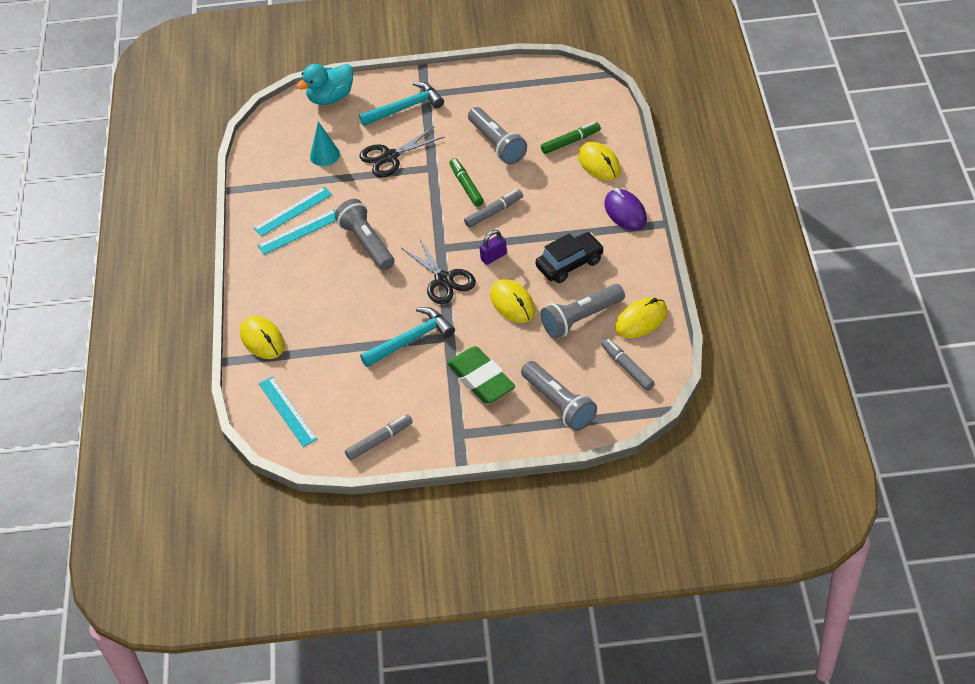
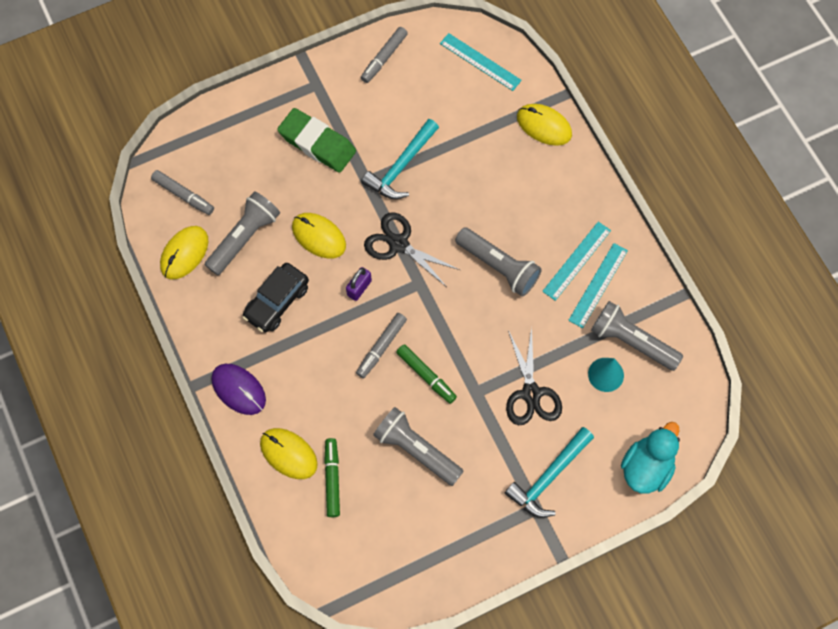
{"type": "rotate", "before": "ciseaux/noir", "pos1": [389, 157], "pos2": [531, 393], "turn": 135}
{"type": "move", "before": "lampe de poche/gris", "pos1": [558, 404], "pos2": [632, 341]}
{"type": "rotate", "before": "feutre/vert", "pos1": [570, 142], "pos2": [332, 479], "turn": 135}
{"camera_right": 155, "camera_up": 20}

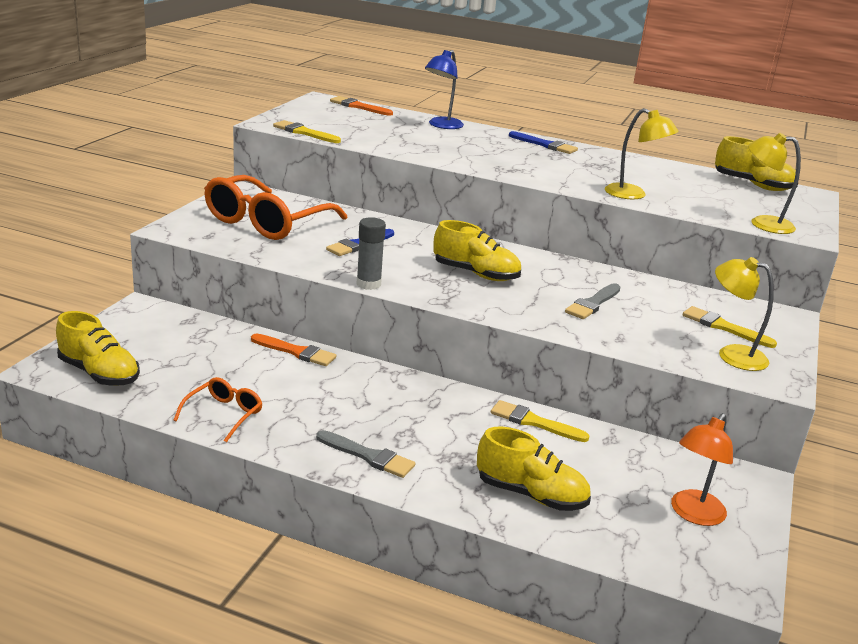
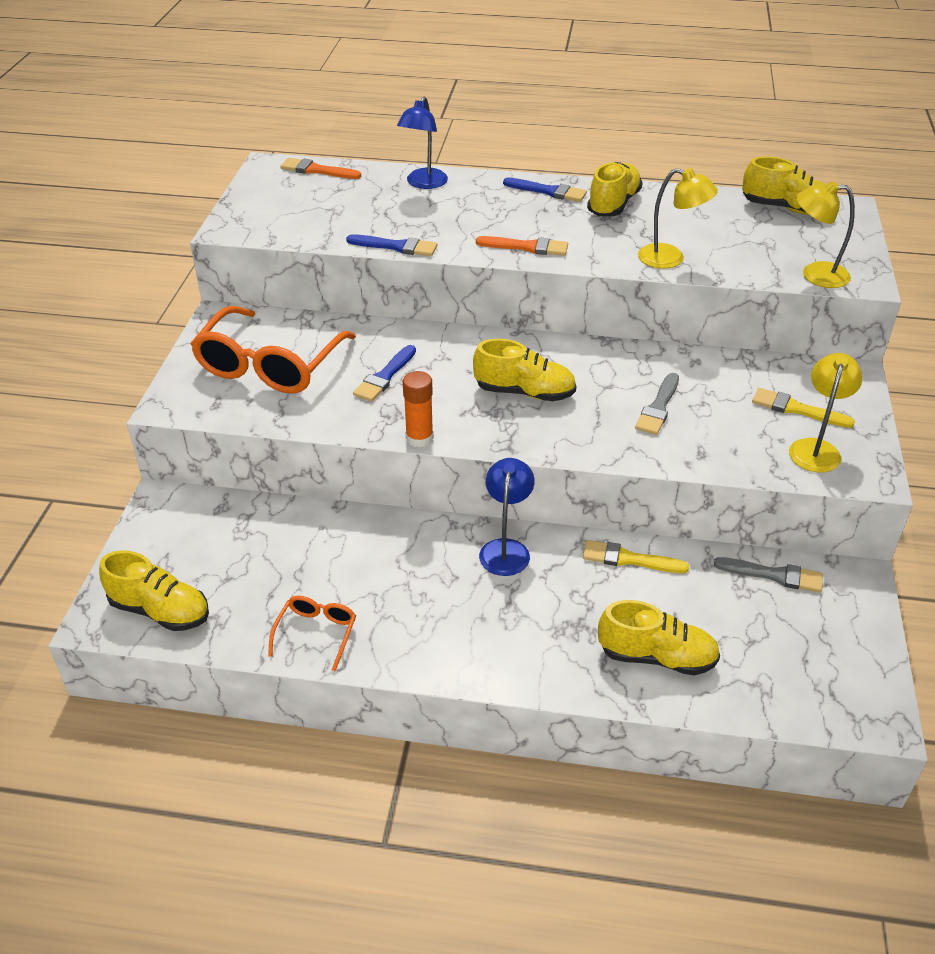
{"type": "move", "before": "pinceau/orange", "pos1": [296, 352], "pos2": [527, 247]}
{"type": "delete", "before": "pinceau/jaune", "pos1": [304, 132]}
{"type": "move", "before": "pinceau/gris", "pos1": [368, 456], "pos2": [774, 575]}
{"type": "recolor", "before": "bâton de colle/gris", "after": "bâton de colle/orange", "pos1": [368, 284], "pos2": [419, 438]}
{"type": "delete", "before": "lampe/orange", "pos1": [693, 514]}
{"type": "rotate", "before": "lampe/jaune", "pos1": [732, 355], "pos2": [816, 448], "turn": 90}
{"type": "insert", "after": "pinceau/bleu", "pos2": [396, 246]}
{"type": "insert", "after": "lampe/bleu", "pos2": [506, 549]}
{"type": "insert", "after": "chaussure/jaune", "pos2": [613, 204]}
{"camera_right": -10, "camera_up": 15}

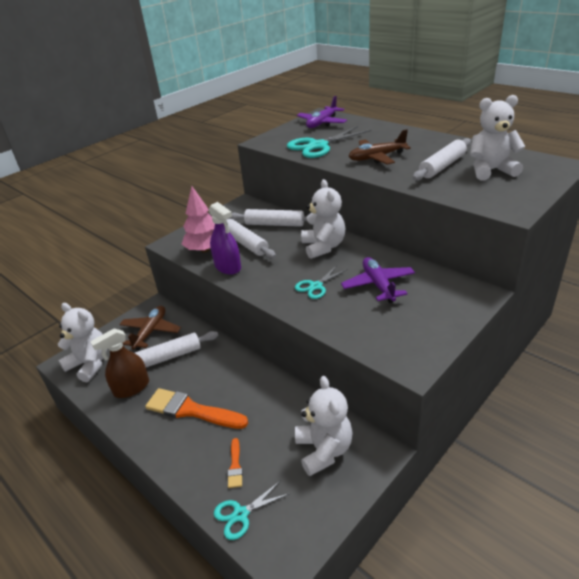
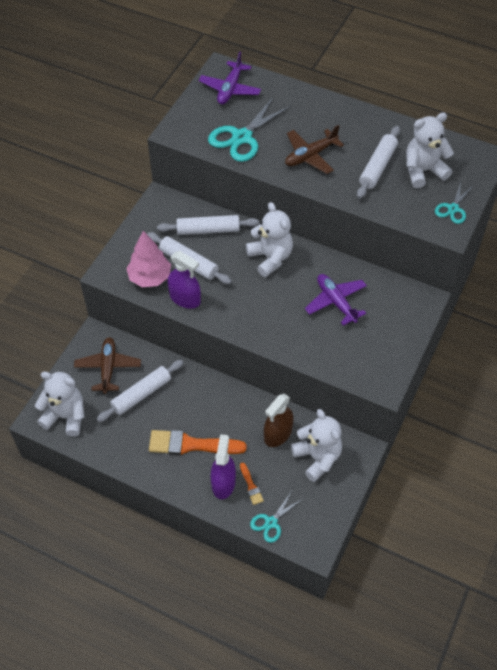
{"type": "move", "before": "vaporisateur/marron", "pos1": [131, 388], "pos2": [278, 434]}
{"type": "move", "before": "ciseaux/turquoise", "pos1": [316, 286], "pos2": [453, 208]}
{"type": "insert", "after": "vaporisateur/violet", "pos2": [223, 483]}
{"camera_right": -20, "camera_up": 20}

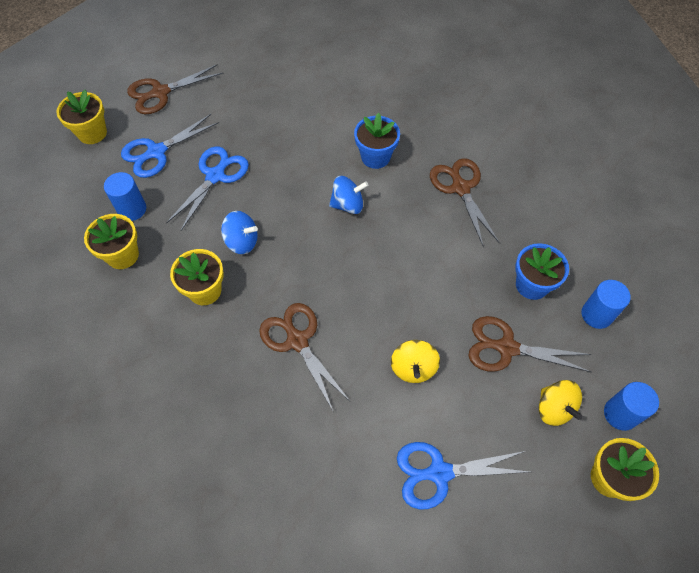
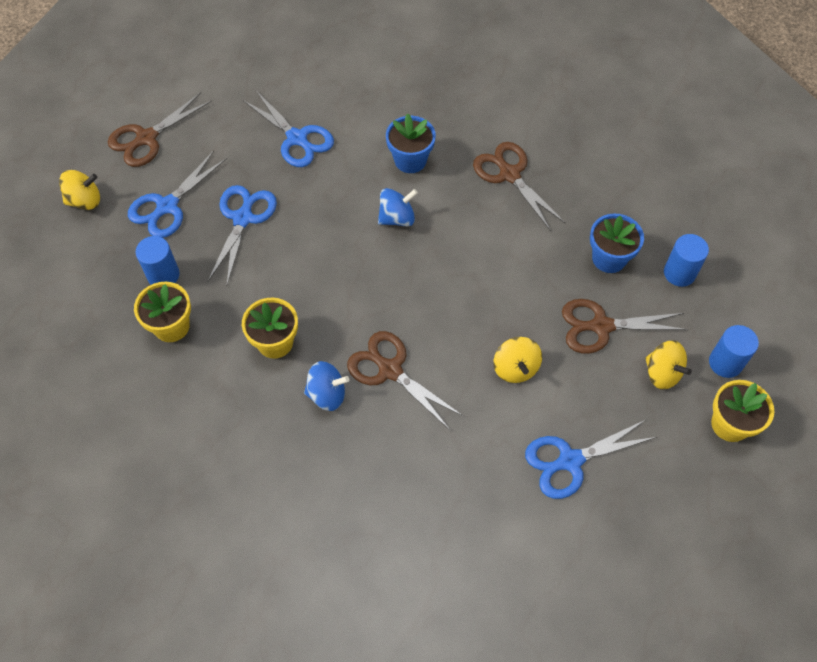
{"type": "replace", "before": "pot de fleurs/jaune", "after": "toupie/jaune", "pos1": [92, 133], "pos2": [85, 200]}
{"type": "move", "before": "toupie/bleu", "pos1": [242, 242], "pos2": [327, 394]}
{"type": "insert", "after": "ciseaux/bleu", "pos2": [297, 139]}
{"camera_right": -15, "camera_up": 0}

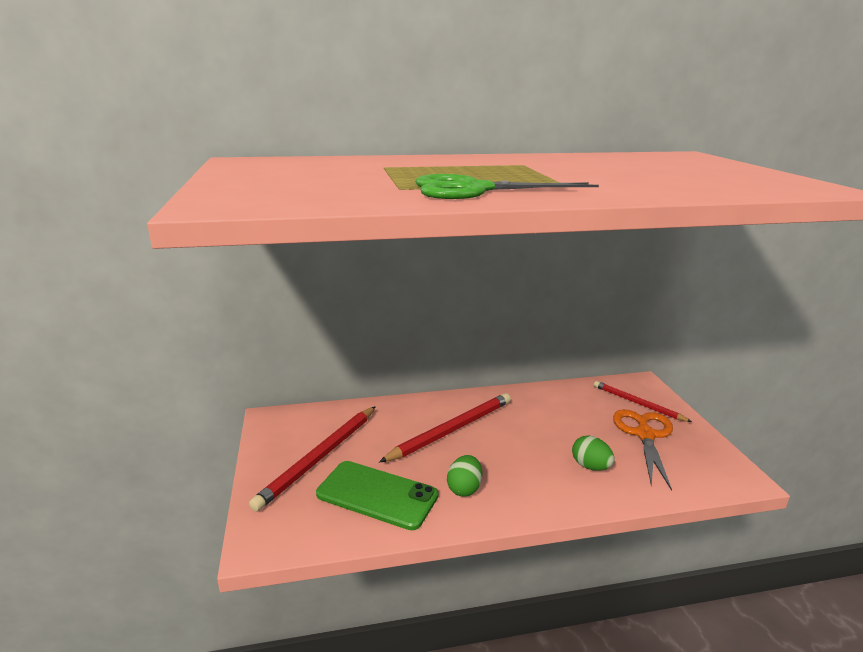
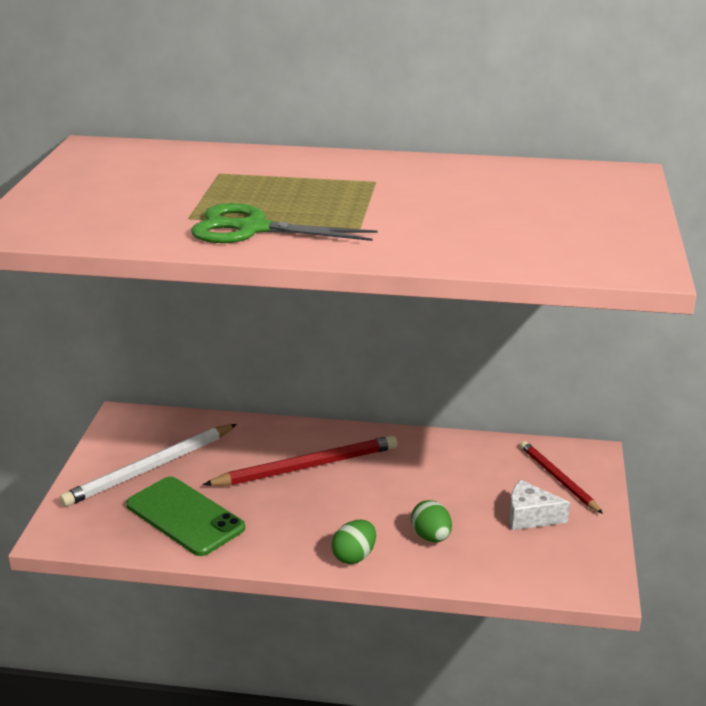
{"type": "recolor", "before": "crayon/rouge", "after": "crayon/blanc", "pos1": [319, 458], "pos2": [150, 469]}
{"type": "move", "before": "œuf/vert", "pos1": [464, 489], "pos2": [354, 556]}
{"type": "replace", "before": "ciseaux/orange", "after": "fromage/blanc", "pos1": [644, 434], "pos2": [530, 516]}
{"camera_right": 20, "camera_up": 5}

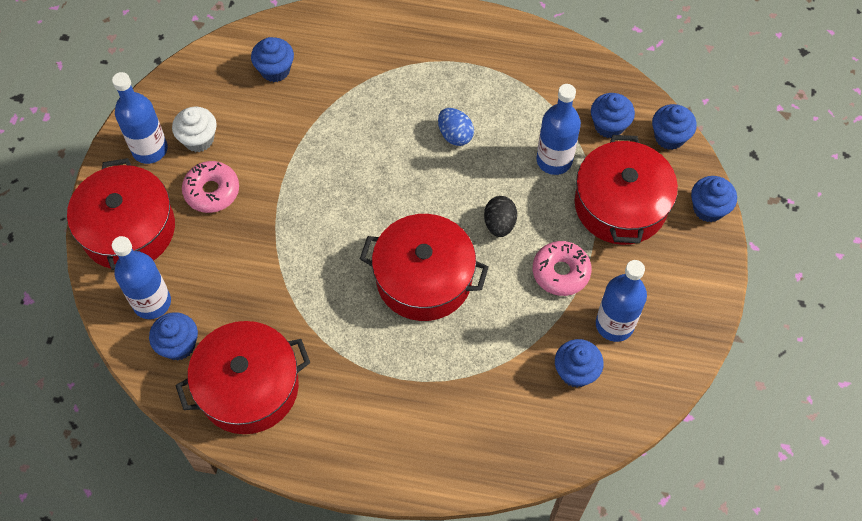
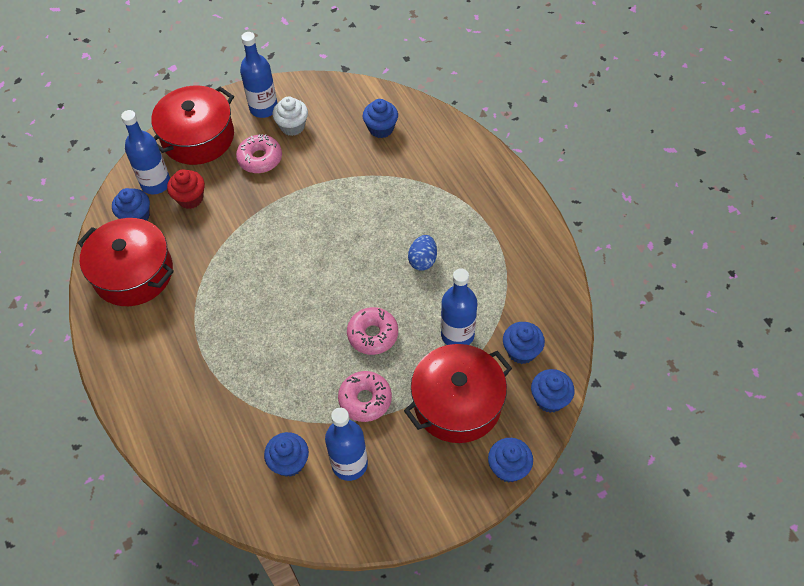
{"type": "delete", "before": "marmite/rouge", "pos1": [424, 278]}
{"type": "replace", "before": "œuf/noir", "after": "beignet/rose", "pos1": [499, 224], "pos2": [373, 335]}
{"type": "insert", "after": "muffin/rouge", "pos2": [190, 198]}
{"camera_right": 55, "camera_up": -5}

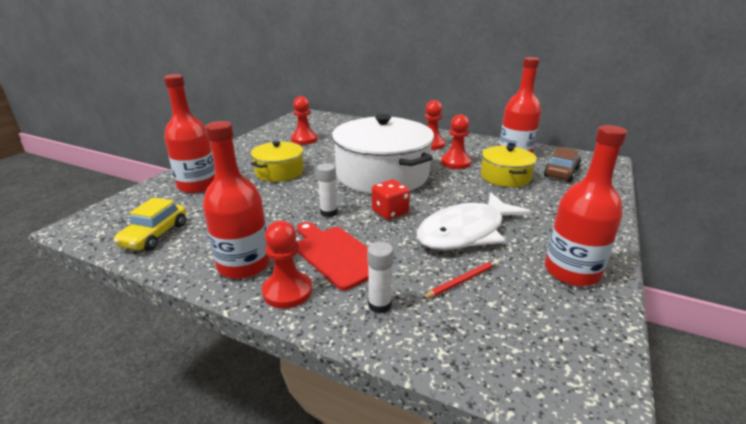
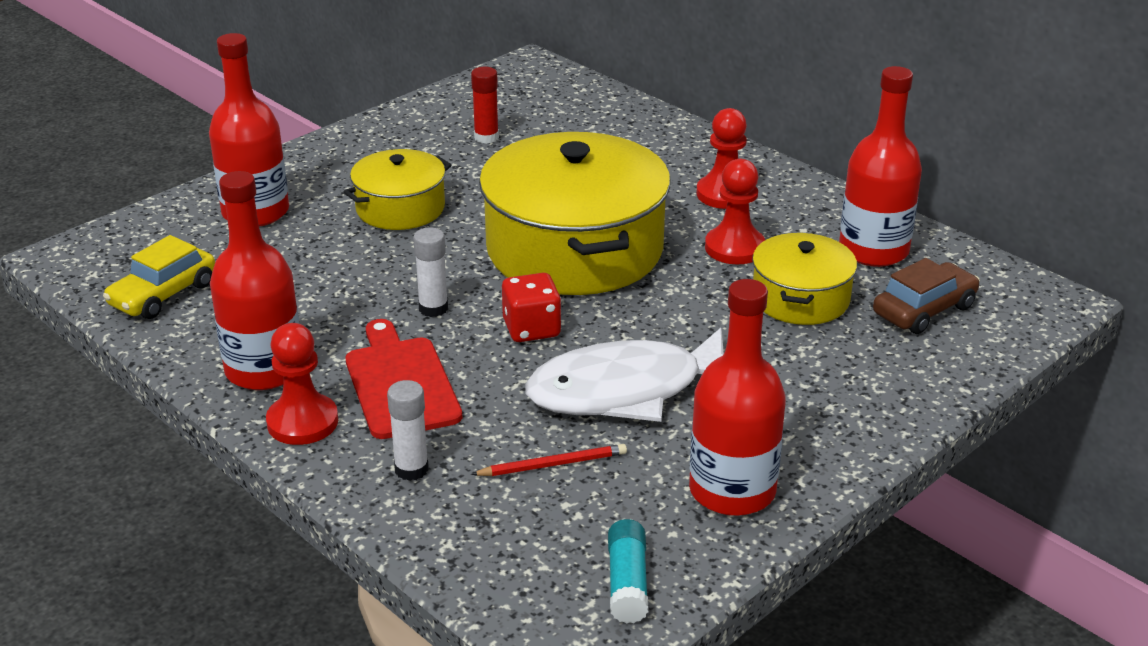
{"type": "replace", "before": "pion/rouge", "after": "bâton de colle/rouge", "pos1": [304, 139], "pos2": [486, 137]}
{"type": "recolor", "before": "marmite/blanc", "after": "marmite/jaune", "pos1": [382, 175], "pos2": [575, 249]}
{"type": "insert", "after": "bâton de colle/turquoise", "pos2": [627, 583]}
{"camera_right": 20, "camera_up": 5}

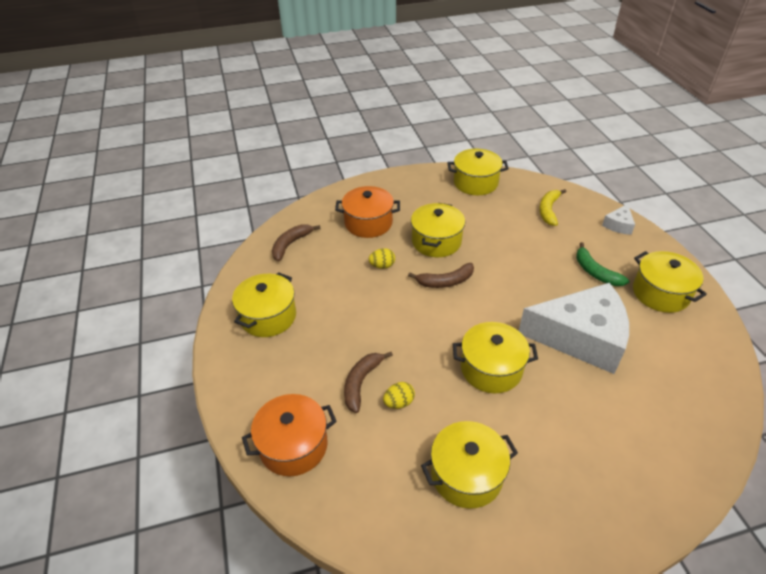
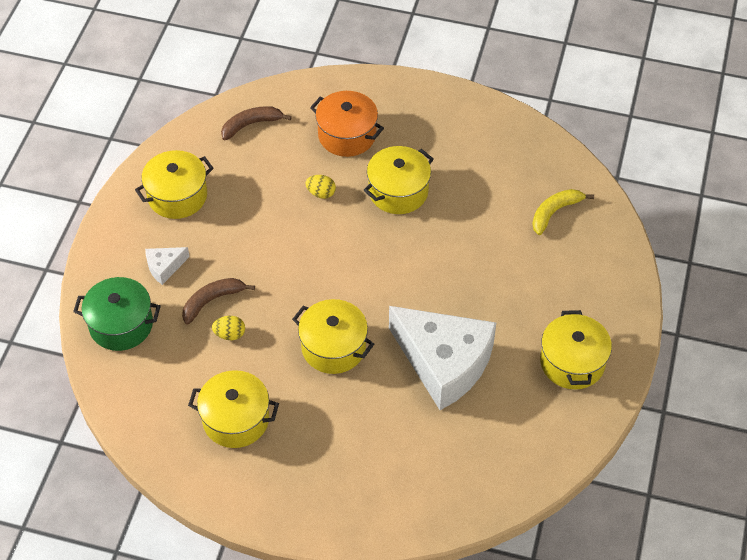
{"type": "recolor", "before": "marmite/orange", "after": "marmite/vert", "pos1": [293, 445], "pos2": [121, 325]}
{"type": "delete", "before": "banane/marron", "pos1": [445, 281]}
{"type": "delete", "before": "marmite/jaune", "pos1": [475, 183]}
{"type": "delete", "before": "banane/vert", "pos1": [595, 272]}
{"type": "move", "before": "fromage/blanc", "pos1": [618, 225], "pos2": [164, 267]}
{"camera_right": 30, "camera_up": 10}

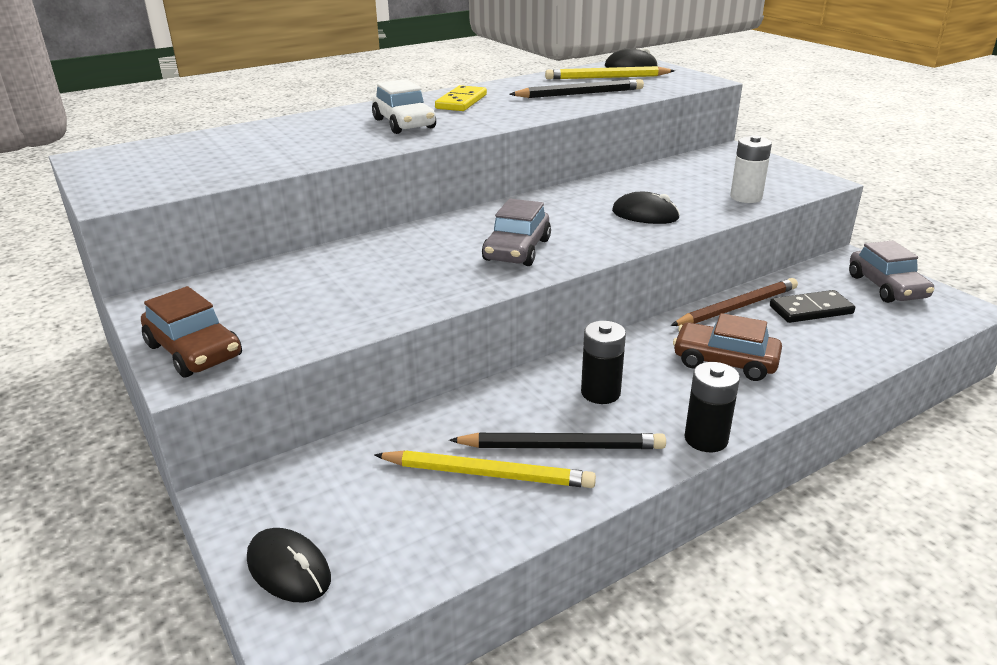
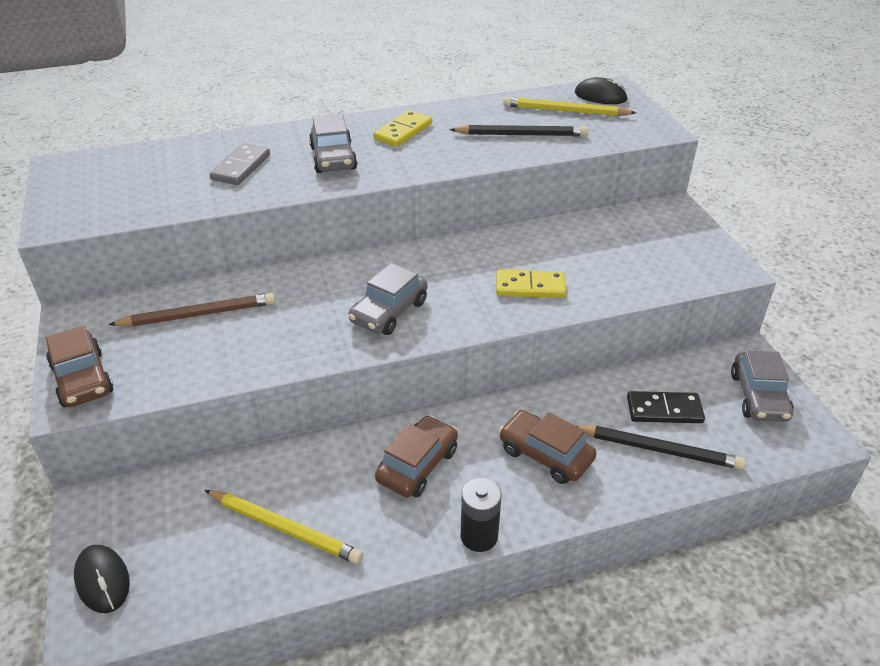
{"type": "recolor", "before": "voiture/blanc", "after": "voiture/gris", "pos1": [404, 124], "pos2": [333, 158]}
{"type": "move", "before": "crayon/noir", "pos1": [561, 446], "pos2": [659, 450]}
{"type": "replace", "before": "pile/noir", "after": "voiture/marron", "pos1": [600, 393], "pos2": [418, 465]}
{"type": "replace", "before": "souris/noir", "after": "domino/jaune", "pos1": [645, 215], "pos2": [530, 287]}
{"type": "move", "before": "crayon/marron", "pos1": [737, 307], "pos2": [198, 315]}
{"type": "delete", "before": "pile/blanc", "pos1": [746, 197]}
{"type": "insert", "after": "domino/gris", "pos2": [241, 167]}
{"camera_right": 15, "camera_up": 10}

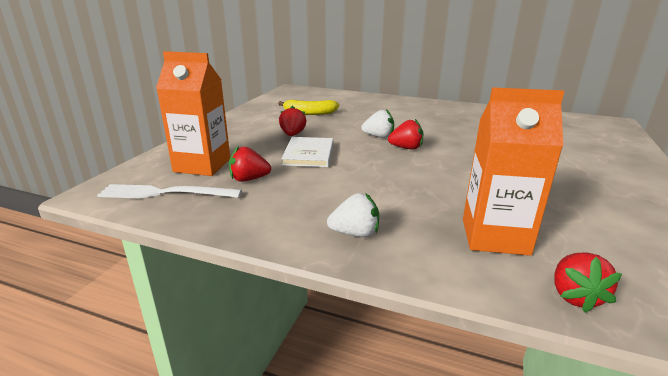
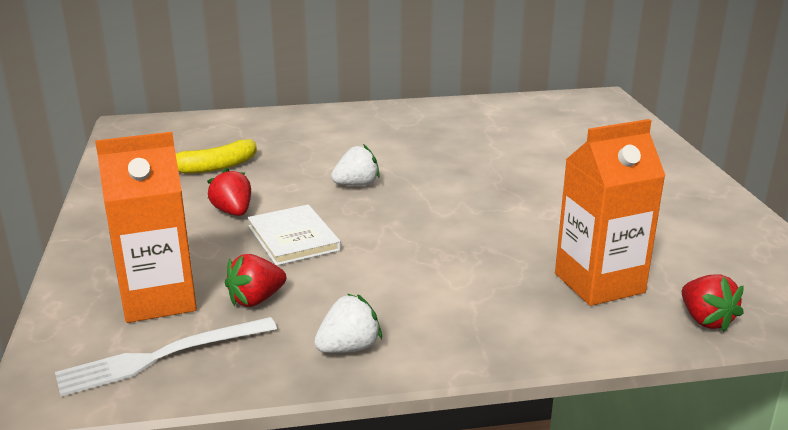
{"type": "move", "before": "fraise/blanc", "pos1": [355, 233], "pos2": [349, 348]}
{"type": "delete", "before": "fraise/rouge", "pos1": [406, 148]}
{"camera_right": -30, "camera_up": 0}

